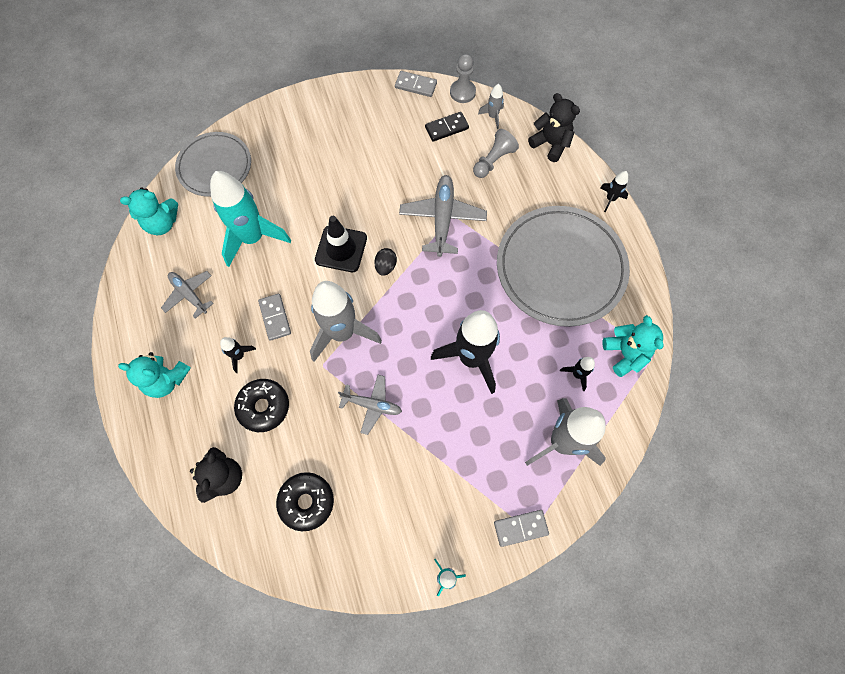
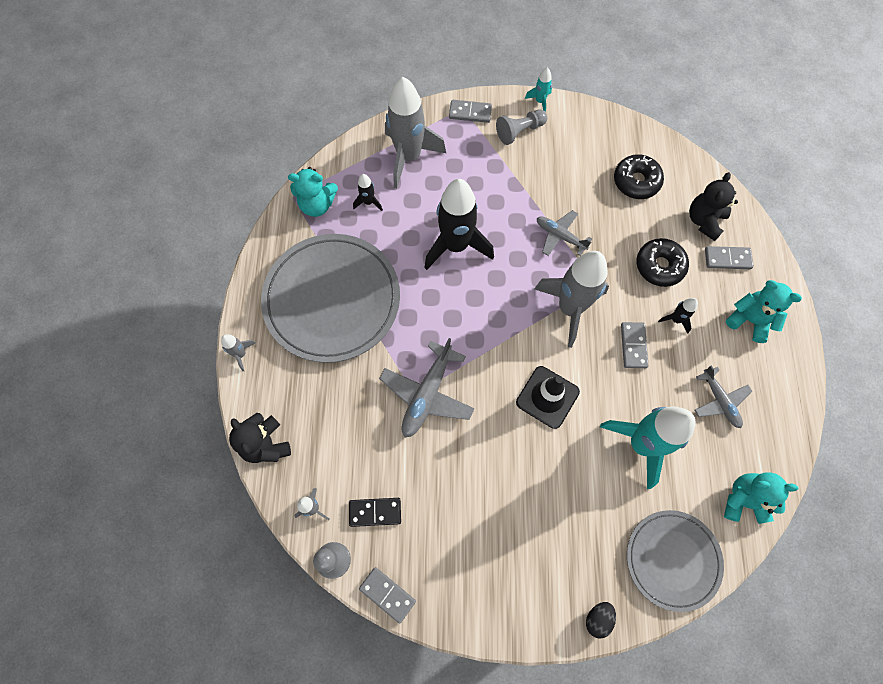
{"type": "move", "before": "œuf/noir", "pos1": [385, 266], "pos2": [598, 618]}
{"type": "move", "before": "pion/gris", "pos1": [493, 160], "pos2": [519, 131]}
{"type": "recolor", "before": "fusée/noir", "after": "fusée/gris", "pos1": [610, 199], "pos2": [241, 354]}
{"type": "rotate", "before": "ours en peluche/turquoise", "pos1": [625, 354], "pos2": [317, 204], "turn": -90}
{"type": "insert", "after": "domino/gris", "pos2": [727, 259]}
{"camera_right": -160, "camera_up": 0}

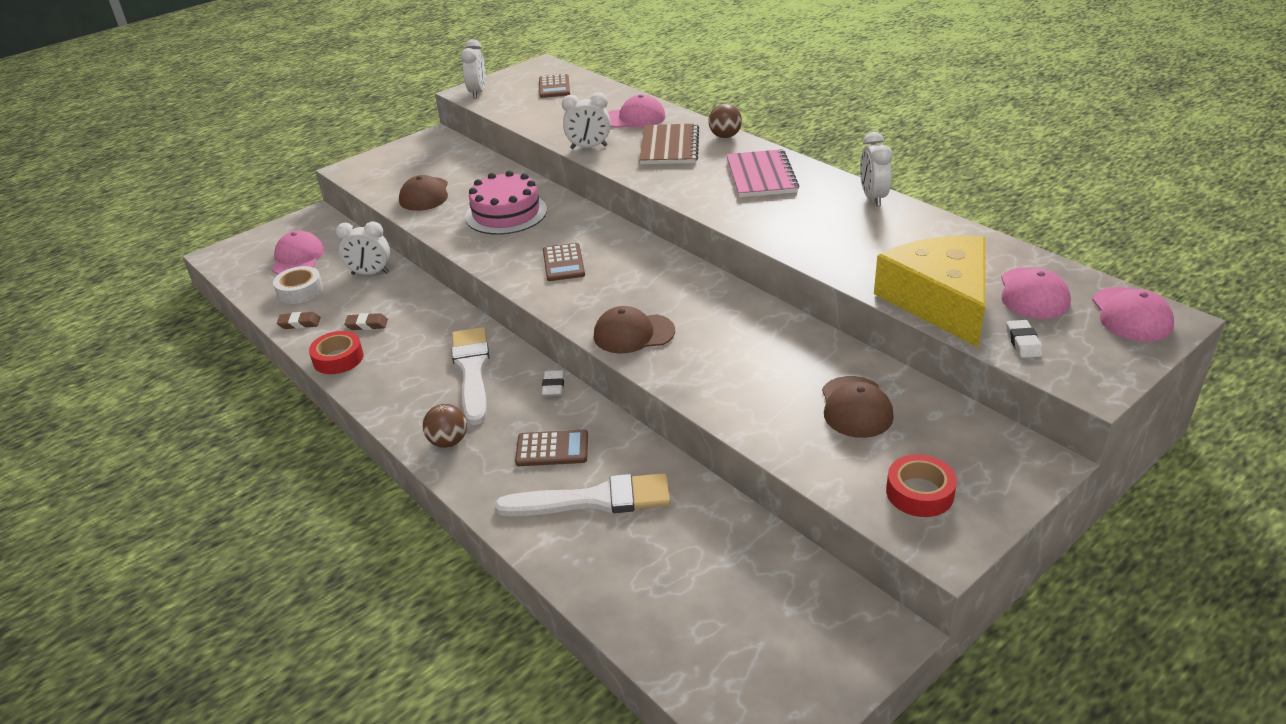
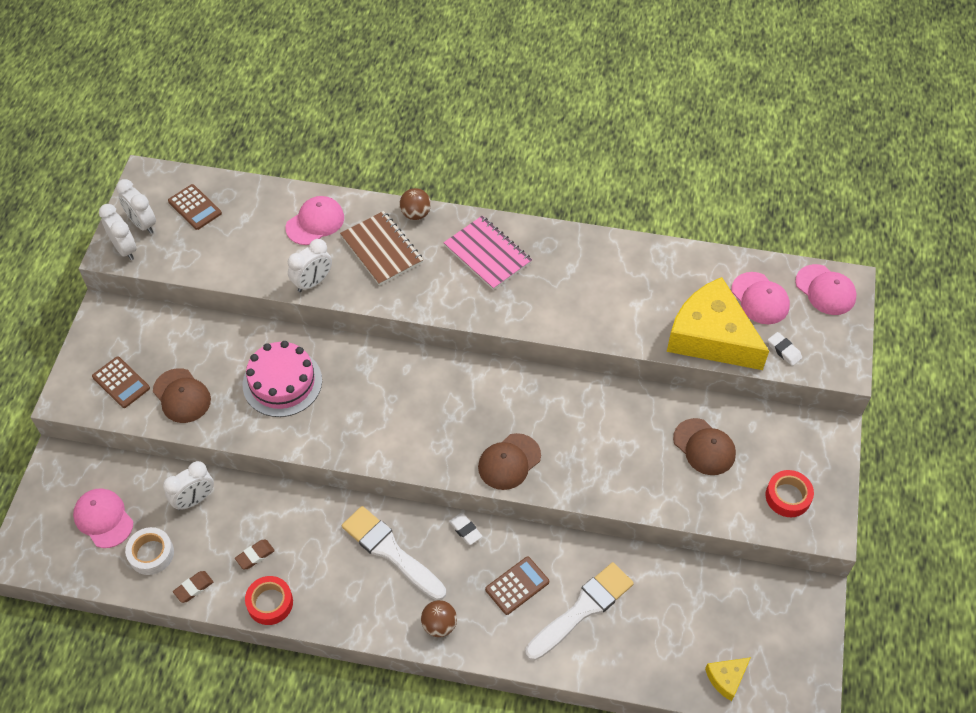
{"type": "move", "before": "calculatrice/marron", "pos1": [563, 263], "pos2": [121, 382]}
{"type": "move", "before": "réveil/blanc", "pos1": [873, 197], "pos2": [142, 224]}
{"type": "insert", "after": "fromage/jaune", "pos2": [726, 678]}
{"camera_right": -40, "camera_up": 20}

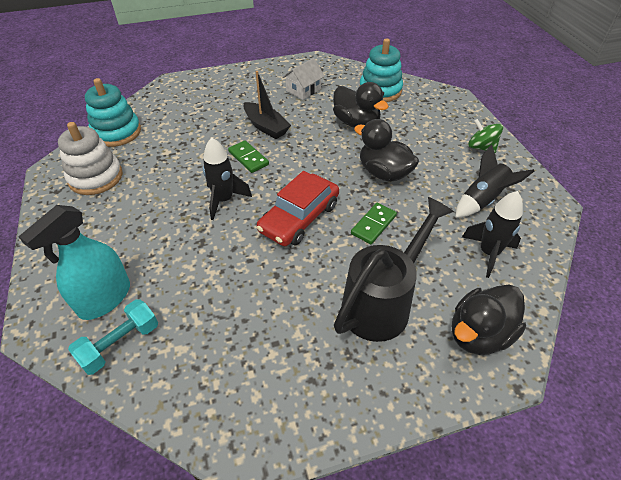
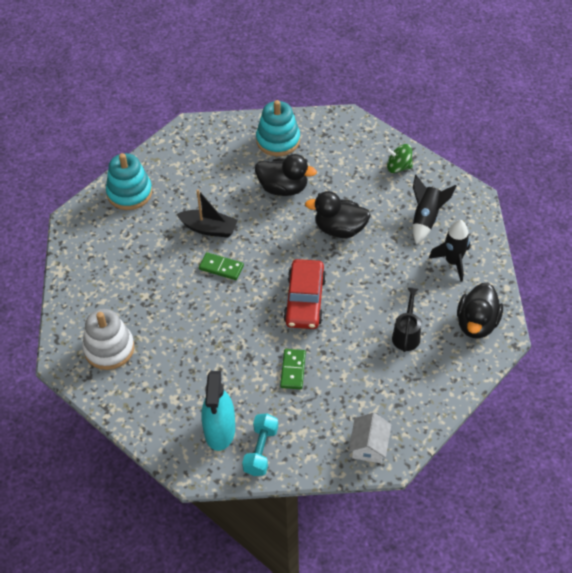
{"type": "move", "before": "jouet à empiler/turquoise", "pos1": [117, 132], "pos2": [129, 193]}
{"type": "delete", "before": "fusée/noir", "pos1": [224, 200]}
{"type": "move", "before": "maison/blanc", "pos1": [303, 90], "pos2": [369, 446]}
{"type": "resize", "before": "arrosoir/noir", "pos1": [382, 303], "pos2": [406, 334], "scale": 0.56}
{"type": "move", "before": "domino/vert", "pos1": [373, 225], "pos2": [293, 370]}
{"camera_right": -30, "camera_up": 5}

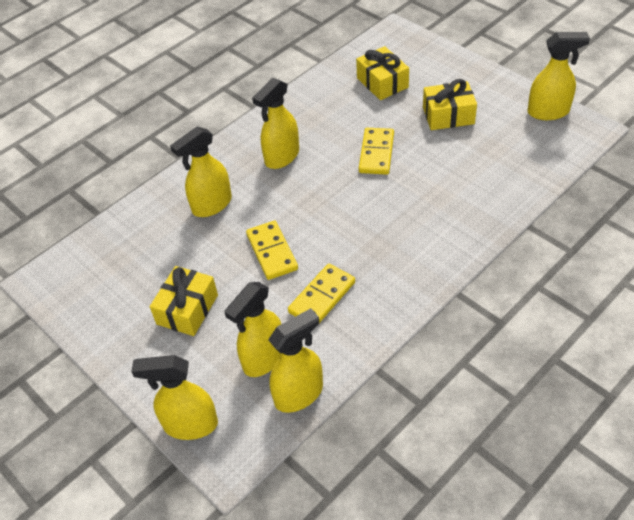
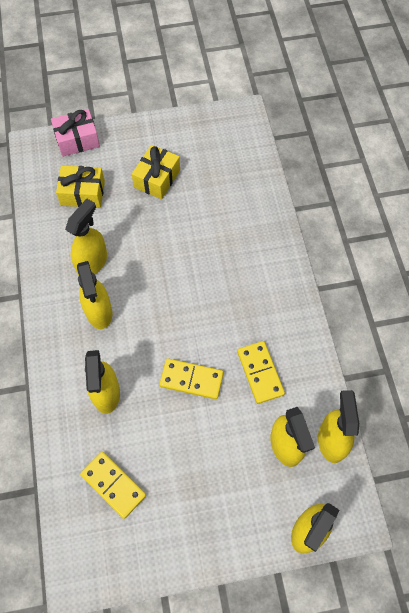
{"type": "delete", "before": "cadeau/jaune", "pos1": [187, 309]}
{"type": "move", "before": "domino/jaune", "pos1": [376, 153], "pos2": [113, 485]}
{"type": "move", "before": "vaporisateur/jaune", "pos1": [548, 112], "pos2": [92, 262]}
{"type": "insert", "after": "cadeau/rose", "pos2": [77, 140]}
{"camera_right": -60, "camera_up": 15}

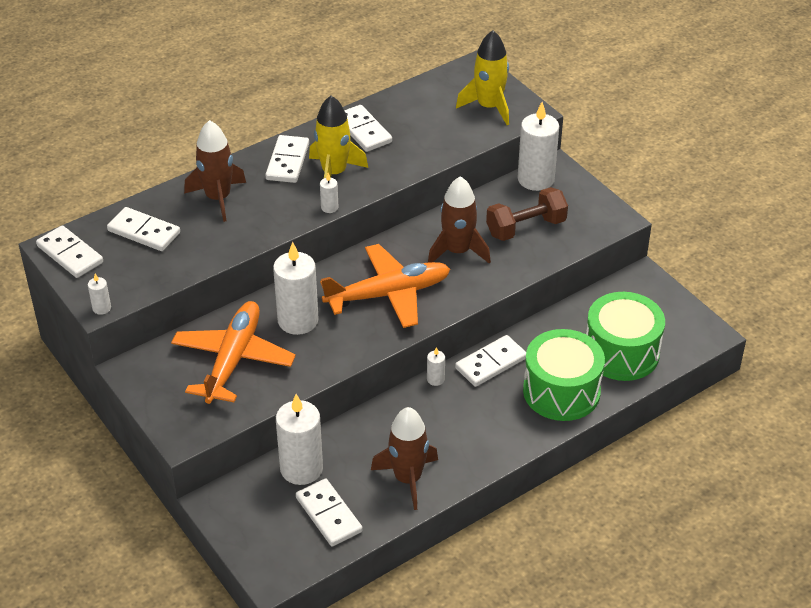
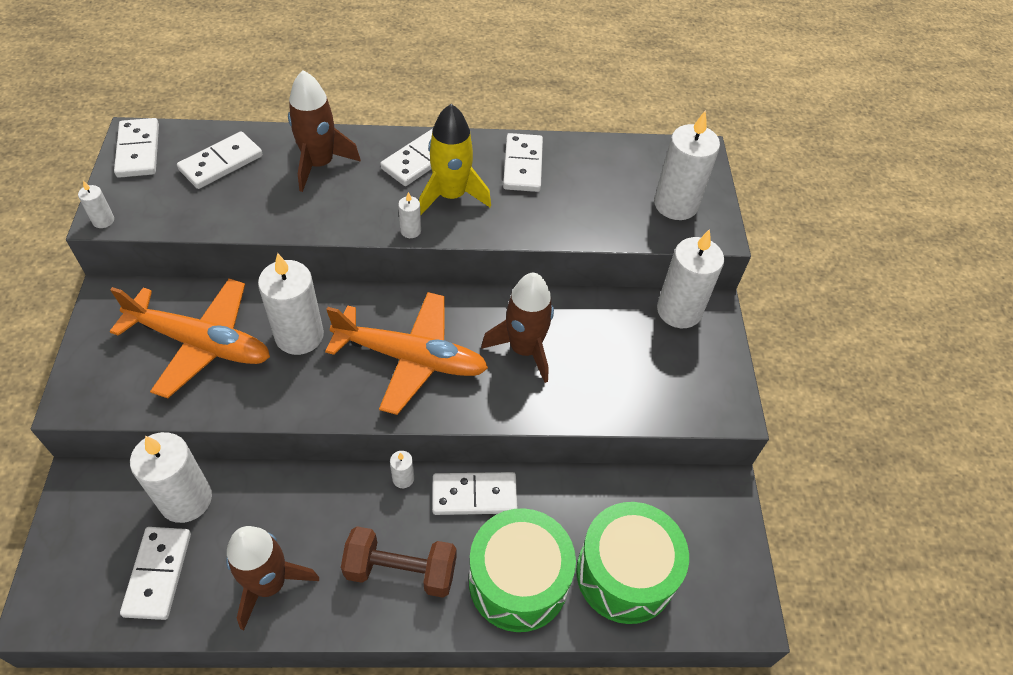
{"type": "rotate", "before": "domino/blanc", "pos1": [144, 232], "pos2": [221, 163], "turn": 75}
{"type": "rotate", "before": "avion/orange", "pos1": [233, 360], "pos2": [200, 343], "turn": 60}
{"type": "replace", "before": "fusée/jaune", "after": "bougie/blanc", "pos1": [489, 107], "pos2": [676, 204]}
{"type": "move", "before": "haltère/marron", "pos1": [526, 228], "pos2": [401, 570]}
{"camera_right": 30, "camera_up": 10}

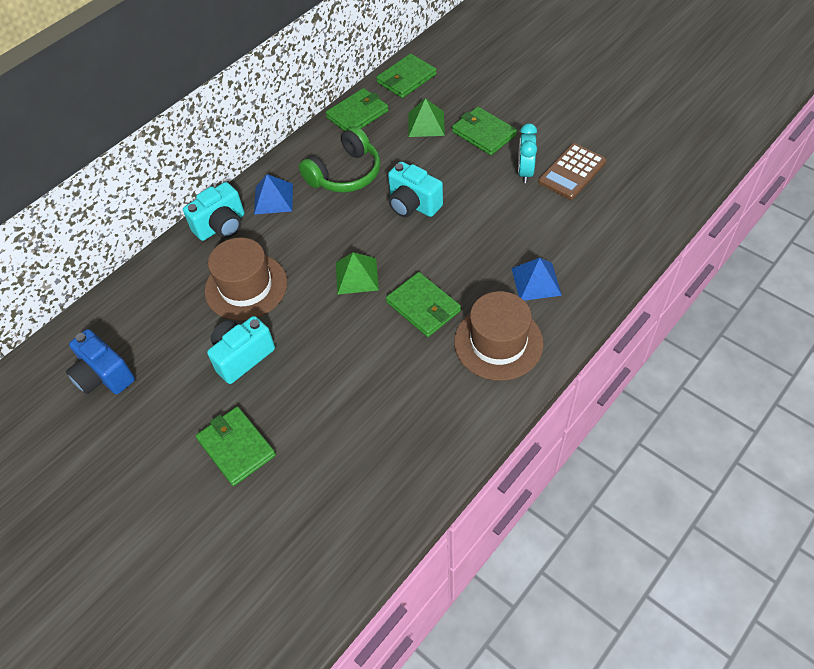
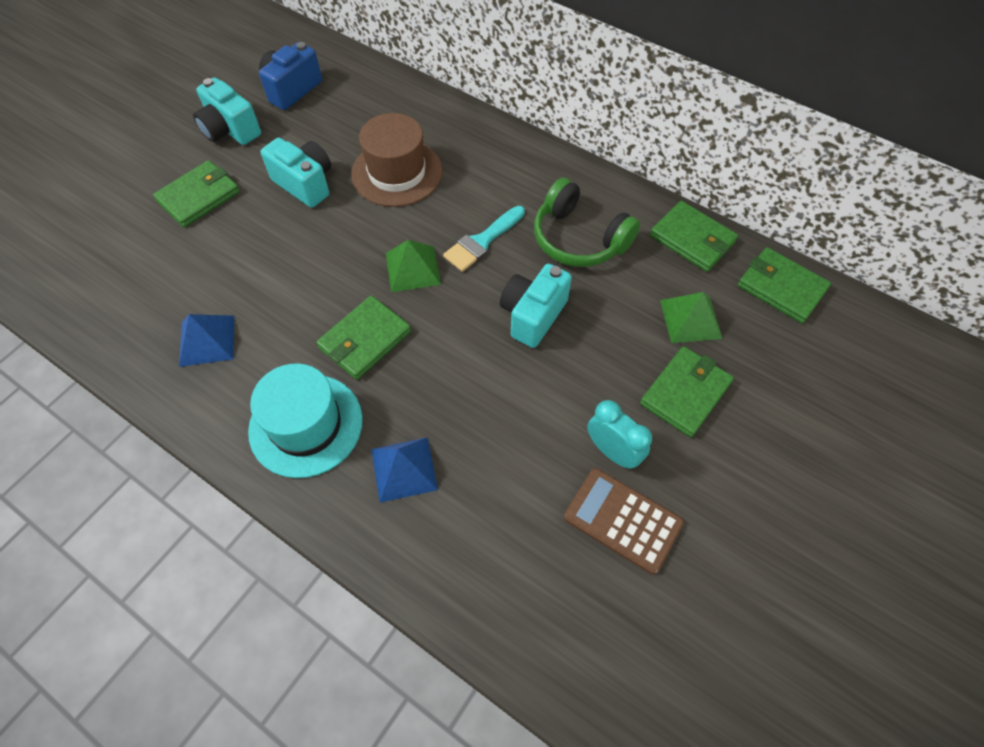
{"type": "move", "before": "appareil photo/turquoise", "pos1": [221, 226], "pos2": [230, 130]}
{"type": "move", "before": "pyramide/bleu", "pos1": [273, 198], "pos2": [207, 340]}
{"type": "recolor", "before": "chapeau/marron", "after": "chapeau/turquoise", "pos1": [498, 342], "pos2": [306, 425]}
{"type": "rotate", "before": "réveil/turquoise", "pos1": [525, 172], "pos2": [612, 451], "turn": 45}
{"type": "insert", "after": "pinceau/turquoise", "pos2": [482, 241]}
{"camera_right": 80, "camera_up": 5}

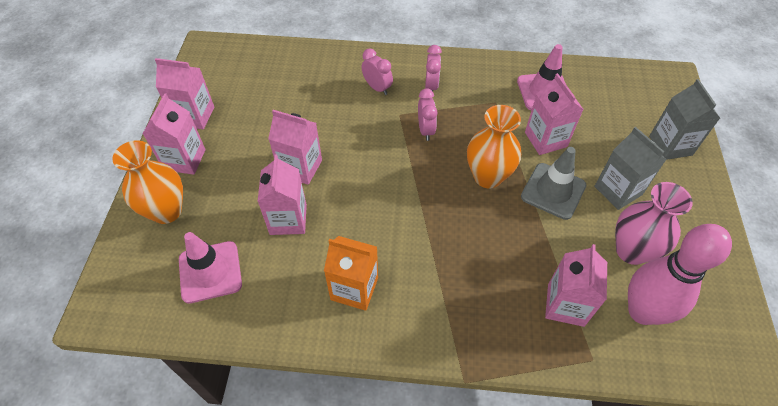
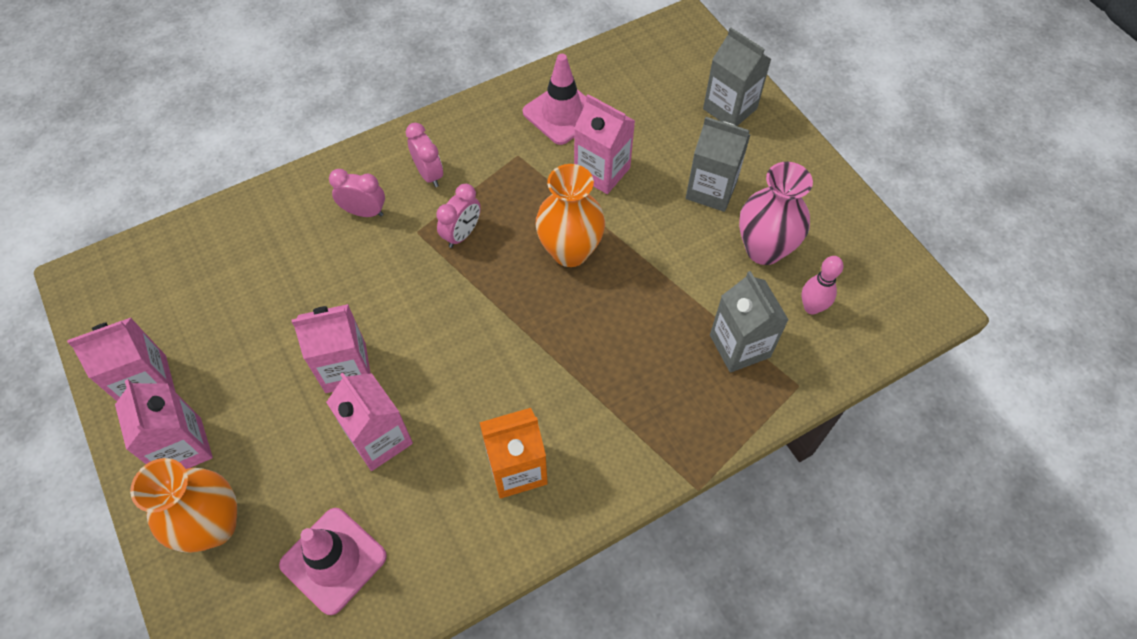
{"type": "rotate", "before": "réveil/rose", "pos1": [426, 130], "pos2": [462, 234], "turn": 75}
{"type": "delete", "before": "cône de chantier/gris", "pos1": [553, 191]}
{"type": "recolor", "before": "brique de lait/rose", "after": "brique de lait/gris", "pos1": [565, 305], "pos2": [739, 346]}
{"type": "resize", "before": "quille/rose", "pos1": [642, 311], "pos2": [811, 307], "scale": 0.49}
{"camera_right": -35, "camera_up": 5}

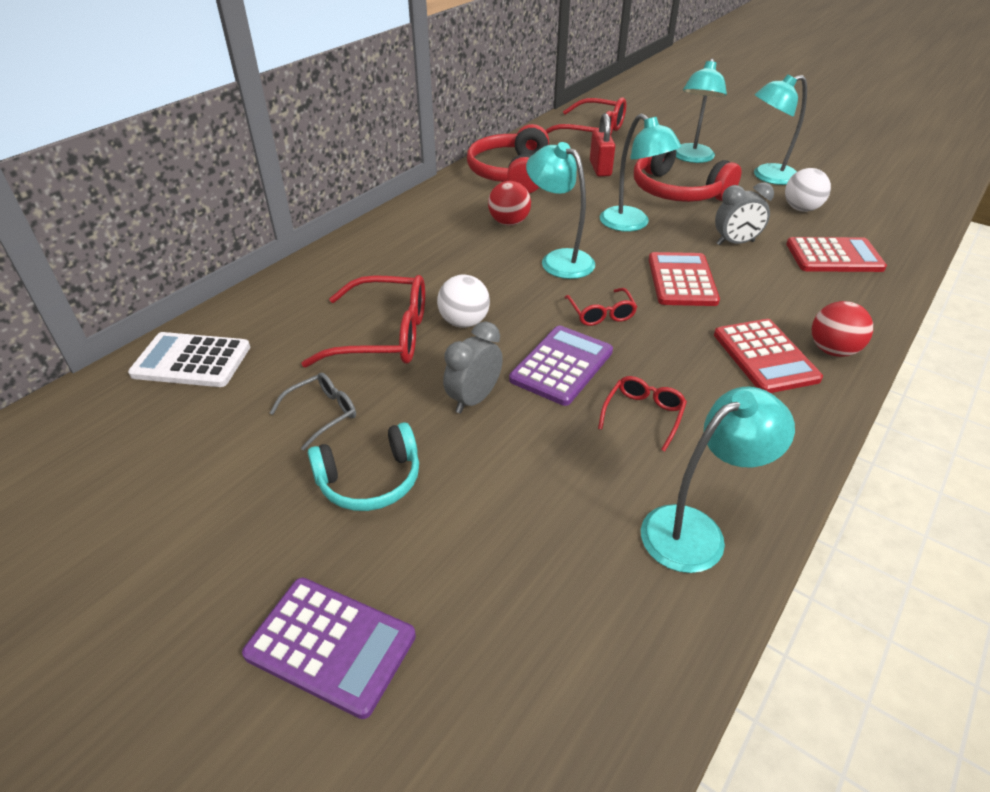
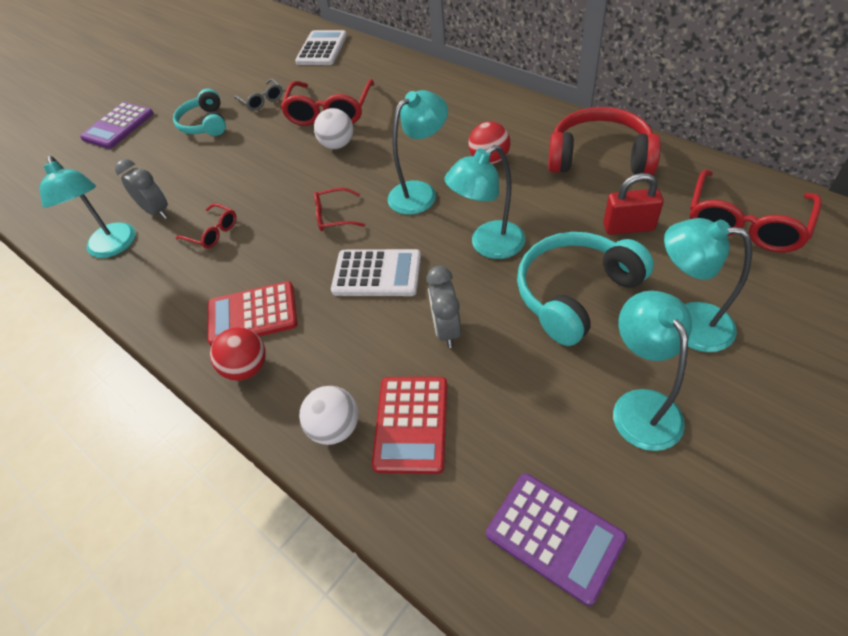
{"type": "move", "before": "réveil/gris", "pos1": [474, 399], "pos2": [157, 211]}
{"type": "move", "before": "calculatrice/violet", "pos1": [561, 366], "pos2": [554, 536]}
{"type": "recolor", "before": "casque audio/rouge", "after": "casque audio/turquoise", "pos1": [677, 191], "pos2": [575, 294]}
{"type": "recolor", "before": "calculatrice/rouge", "after": "calculatrice/blanc", "pos1": [682, 280], "pos2": [377, 274]}
{"type": "move", "before": "balle/blanc", "pos1": [801, 209], "pos2": [335, 428]}
{"camera_right": 100, "camera_up": 10}

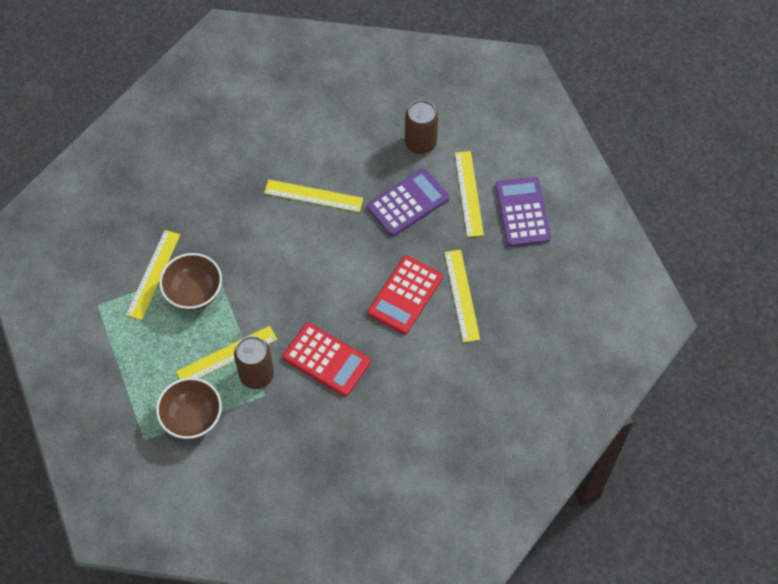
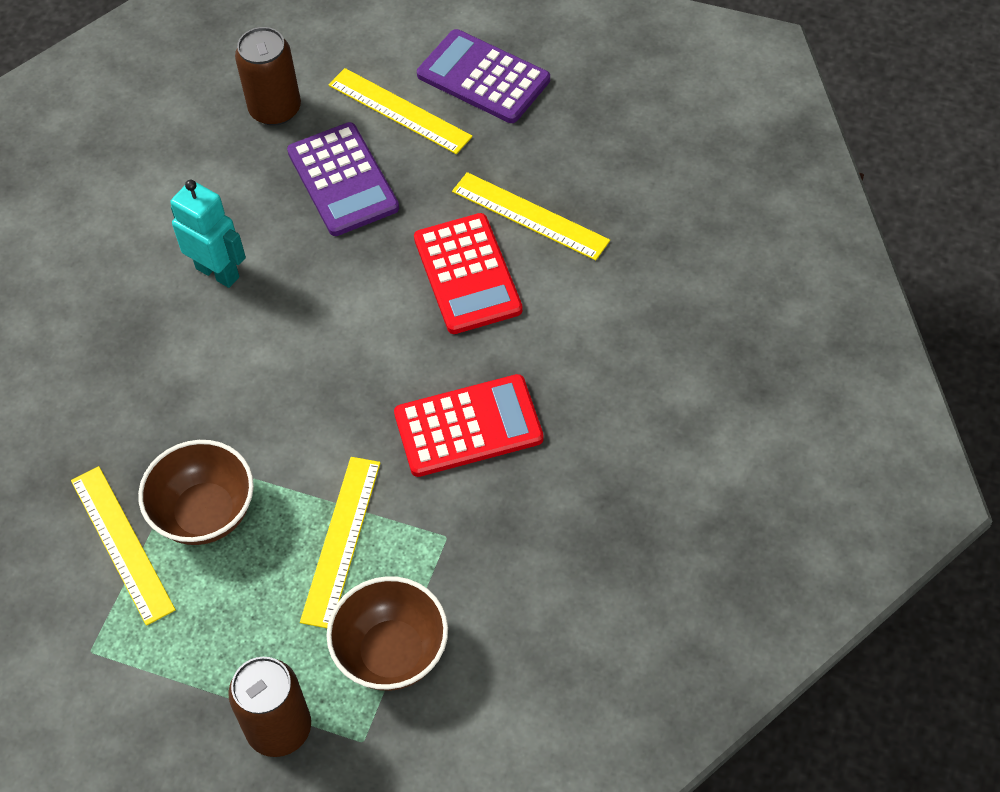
{"type": "move", "before": "canette/marron", "pos1": [256, 375], "pos2": [279, 728]}
{"type": "replace", "before": "règle/jaune", "after": "robot/turquoise", "pos1": [313, 196], "pos2": [218, 272]}
{"type": "rotate", "before": "calculatrice/violet", "pos1": [408, 203], "pos2": [343, 180], "turn": 150}
{"camera_right": -45, "camera_up": -5}

